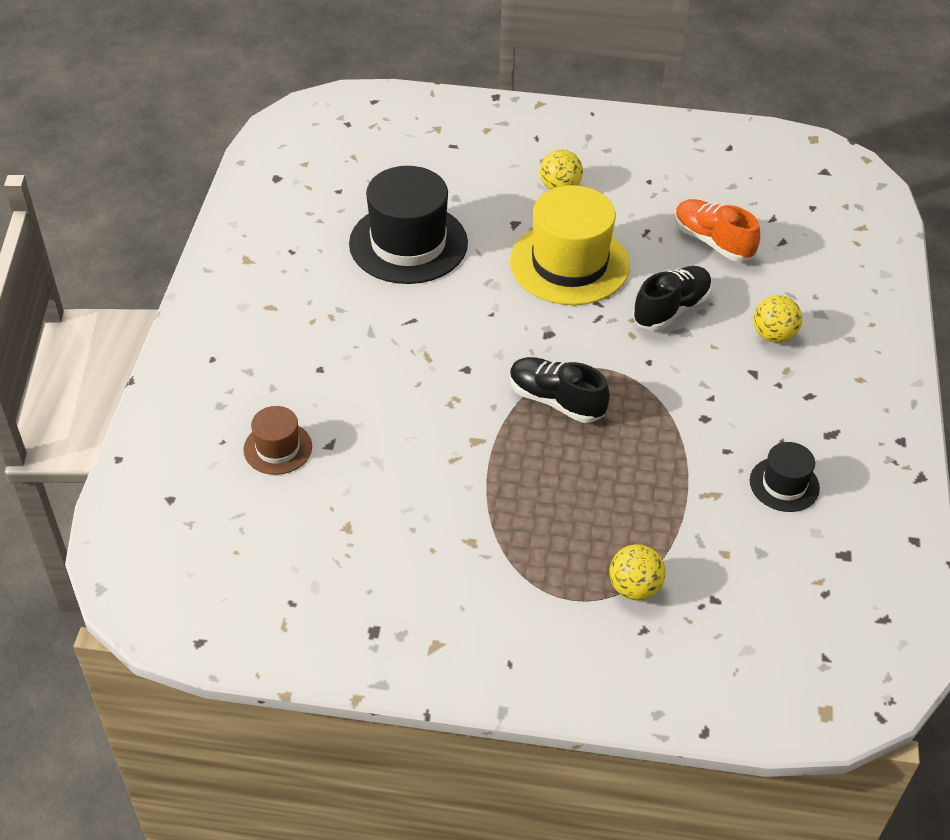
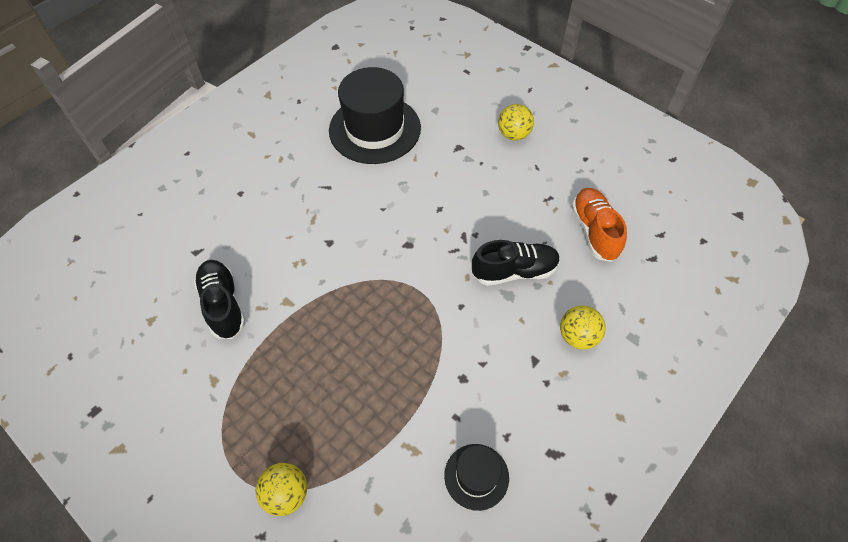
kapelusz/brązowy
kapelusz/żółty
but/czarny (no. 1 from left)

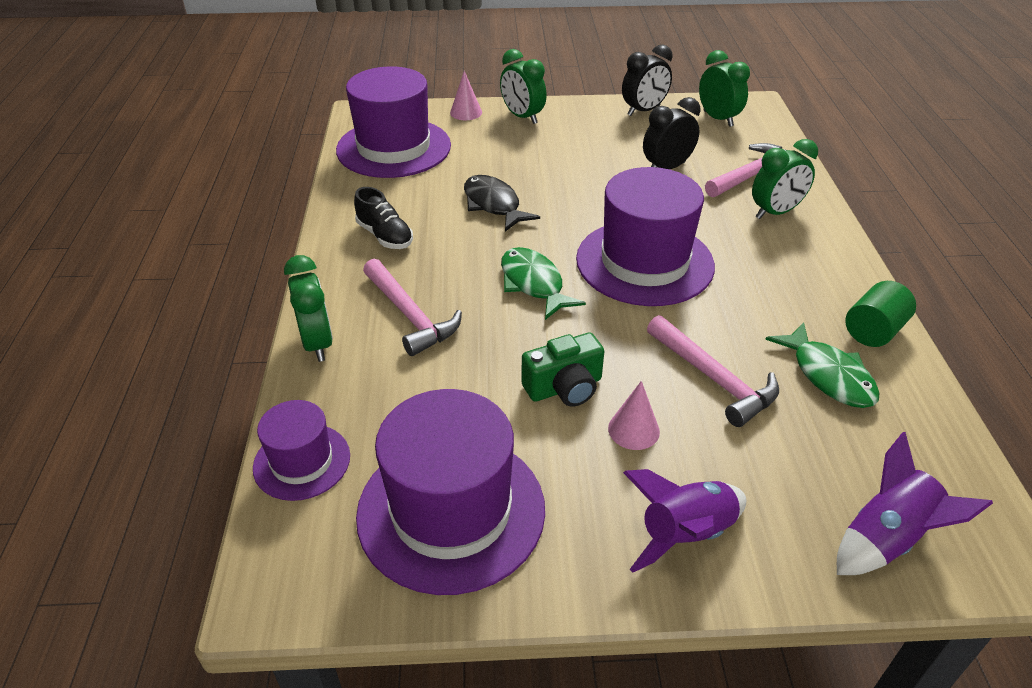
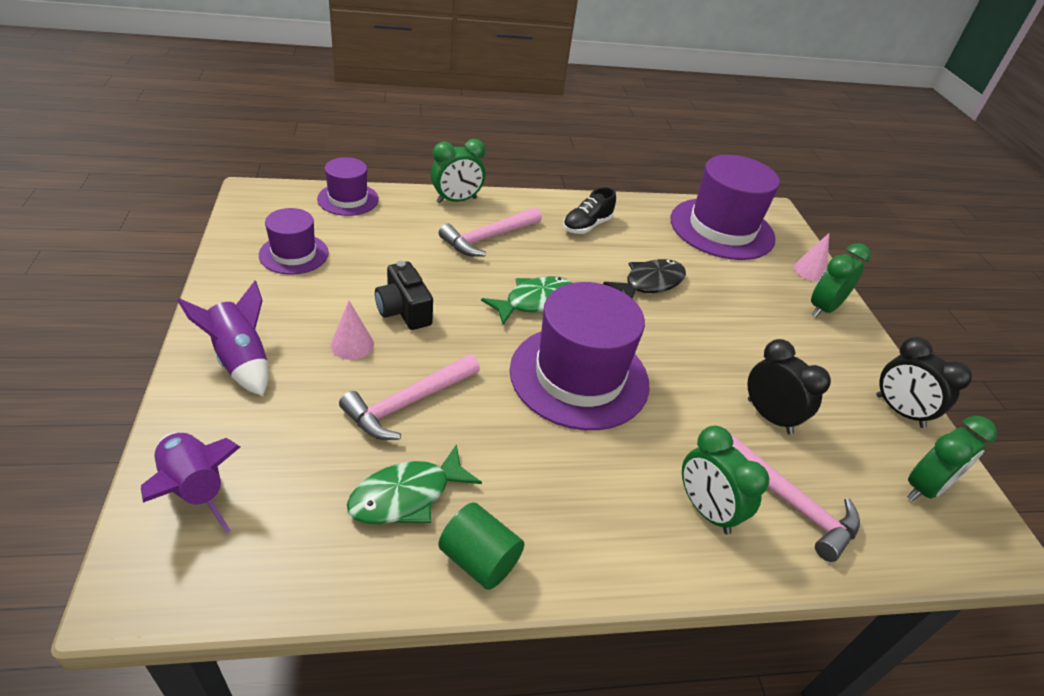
kapelusz/fioletowy (no. 1 from left)
aparat fotograficzny/czarny

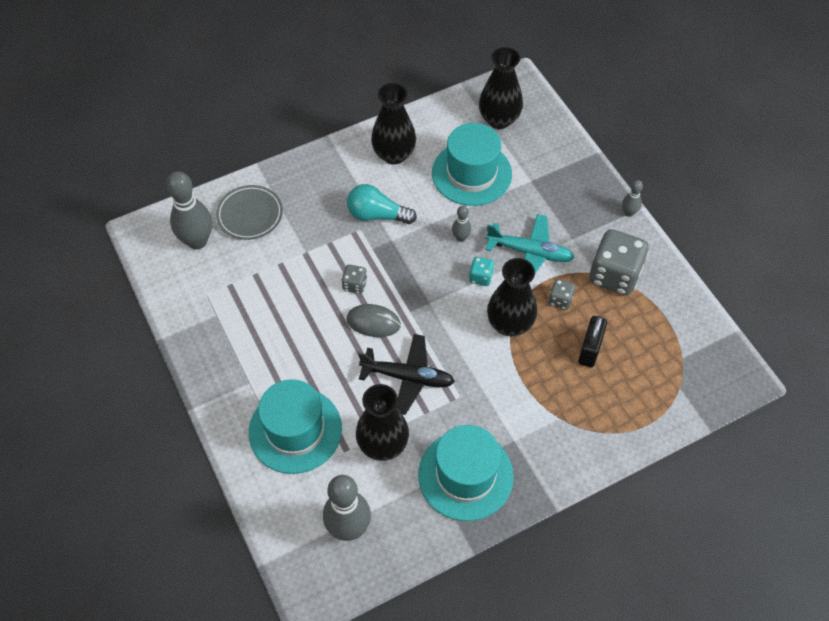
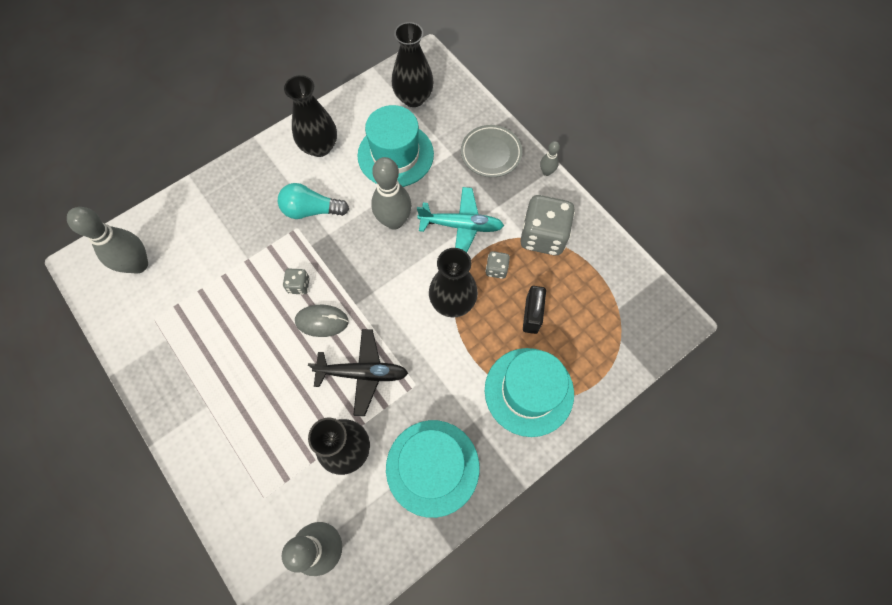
talerz/szary
kapelusz/turkusowy (no. 3 from left)
kręgiel/szary (no. 3 from left)
kostka do gry/turkusowy

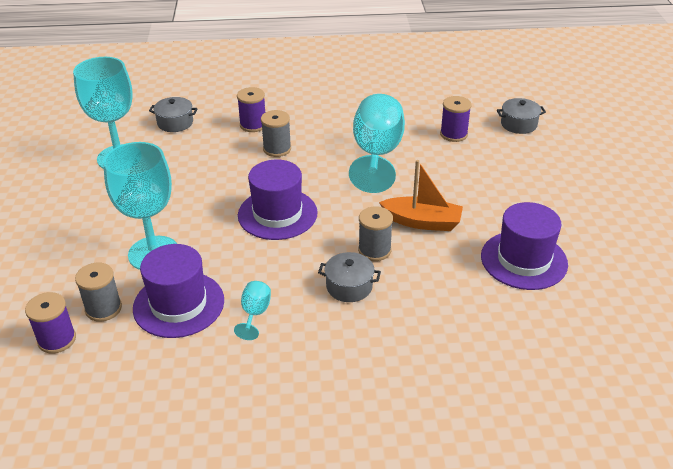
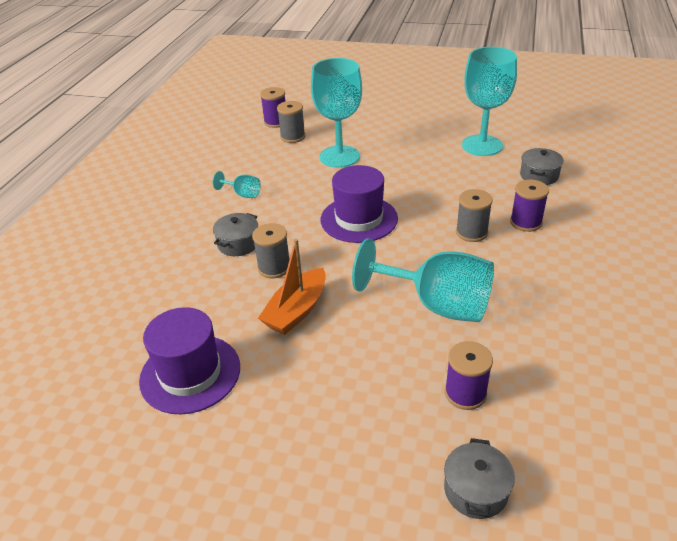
kapelusz/fioletowy (no. 1 from left in the first image)

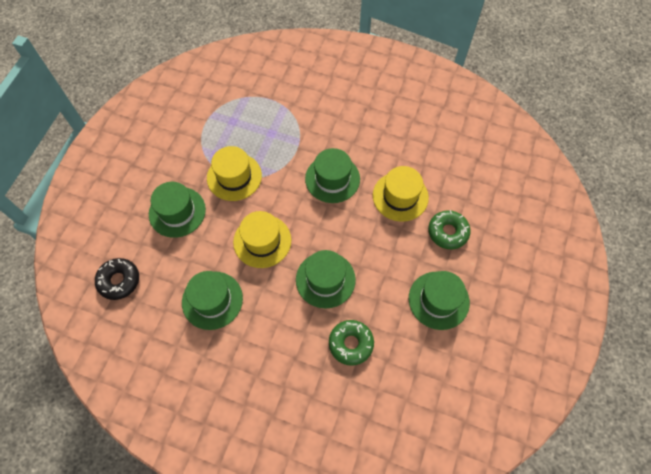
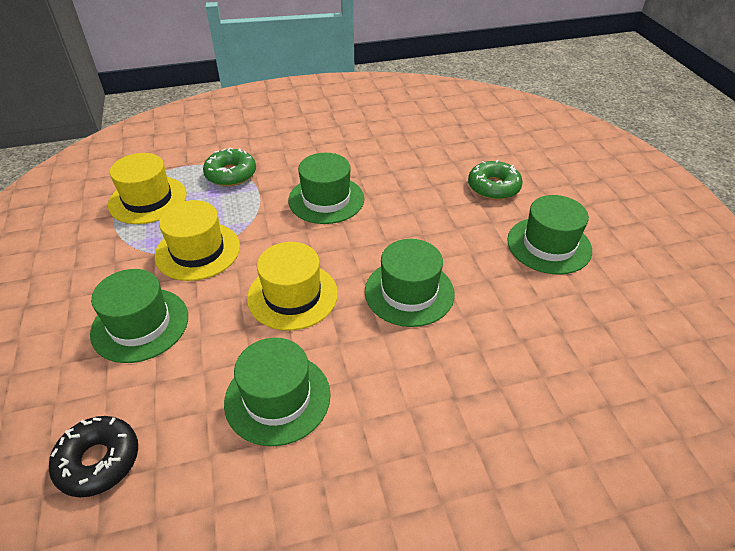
donut/zielony (no. 1 from left)
kapelusz/żółty (no. 1 from left)

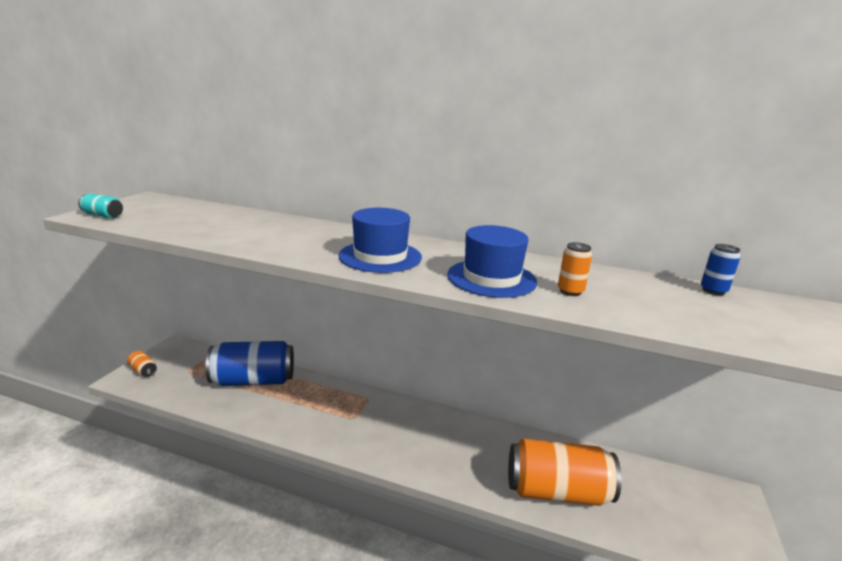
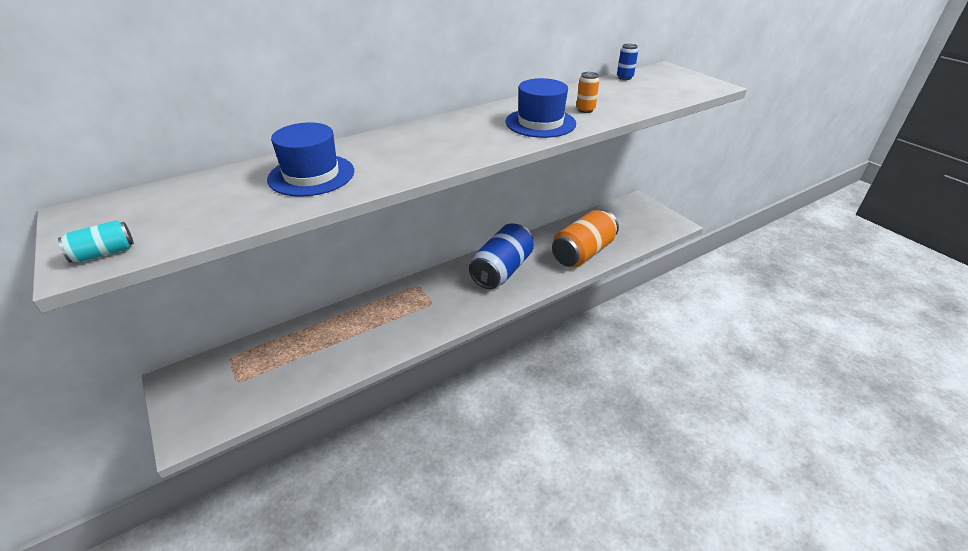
puszka/pomarańczowy (no. 1 from left in the first image)
puszka/niebieski (no. 1 from left)
kapelusz/niebieski (no. 1 from left)

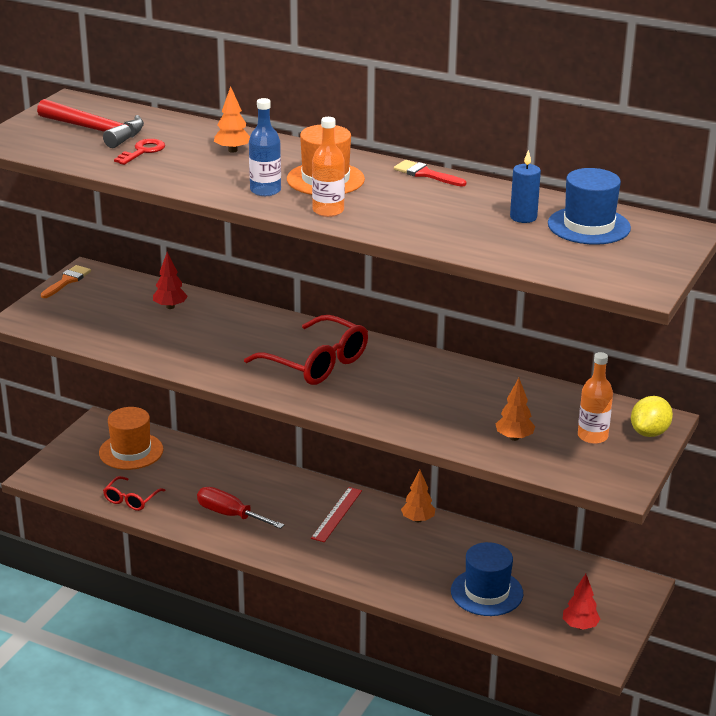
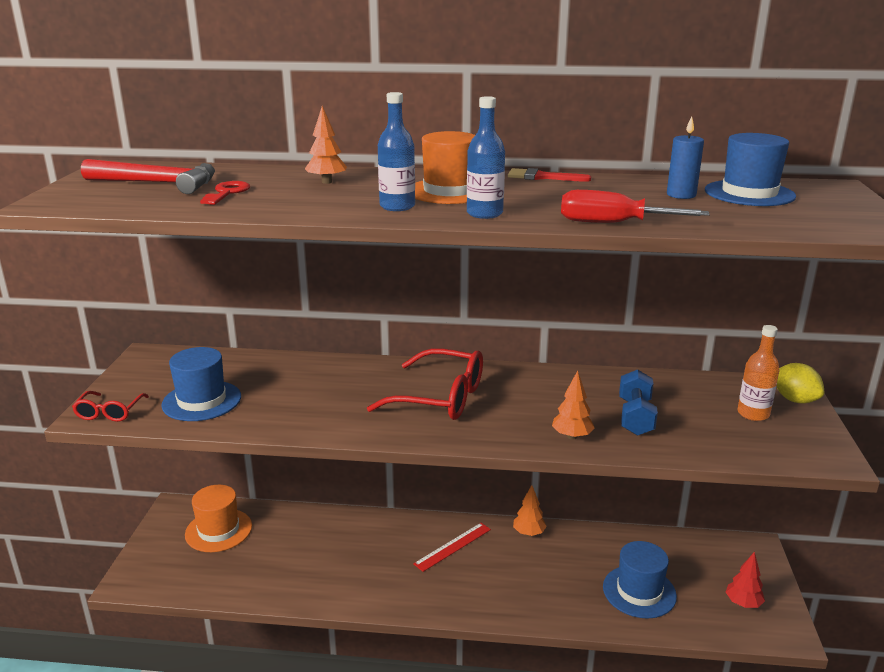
pędzel/pomarańczowy
okulary/czerwony (no. 1 from left)
drzewko/czerwony (no. 1 from left in the first image)
śrubokręt/czerwony
linijka/czerwony
butelka/niebieski (no. 2 from left)
drzewko/pomarańczowy (no. 3 from left)
cytryna/żółty
kapelusz/niebieski (no. 1 from left)
hantel/niebieski

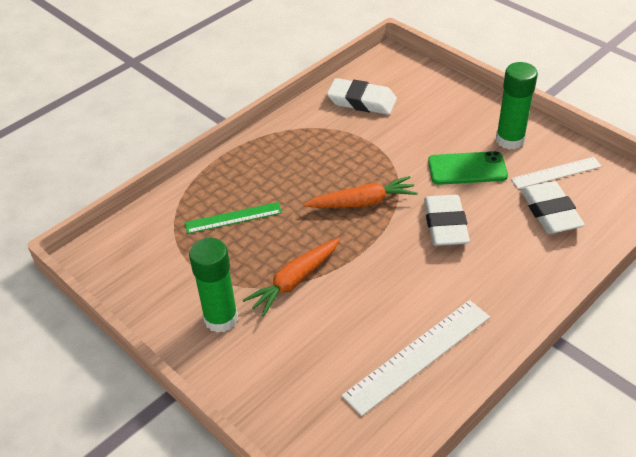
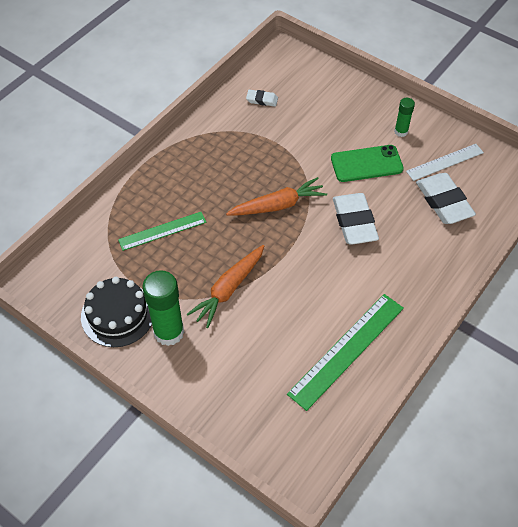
gumka do mazania/biały (no. 1 from left)
linijka/zielony (no. 2 from left)
klej w sztyfcie/zielony (no. 2 from left)
tort/czarny

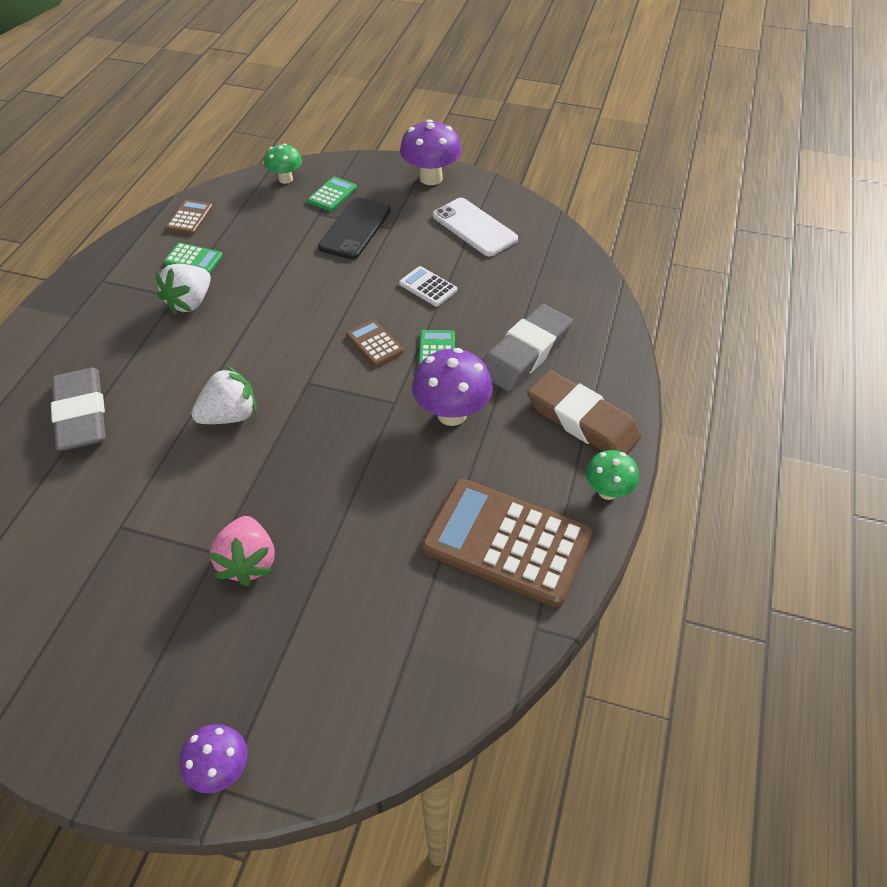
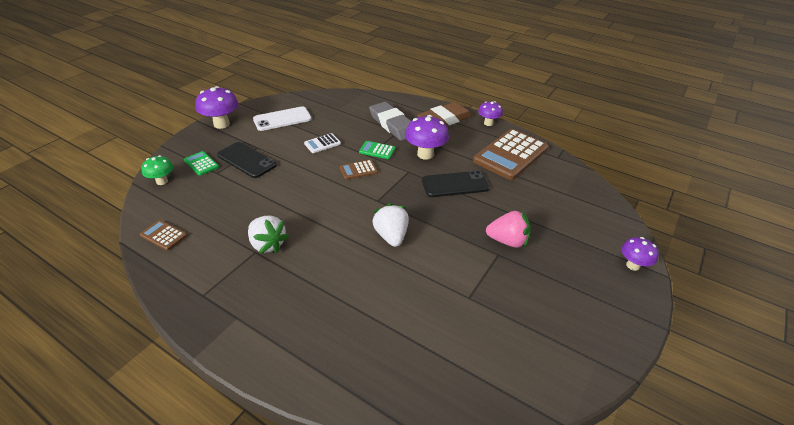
gumka do mazania/szary (no. 1 from left in the first image)
kalkulator/zielony (no. 1 from left in the first image)
grzyb/fioletowy (no. 3 from left)
telefon/czarny (no. 2 from left)

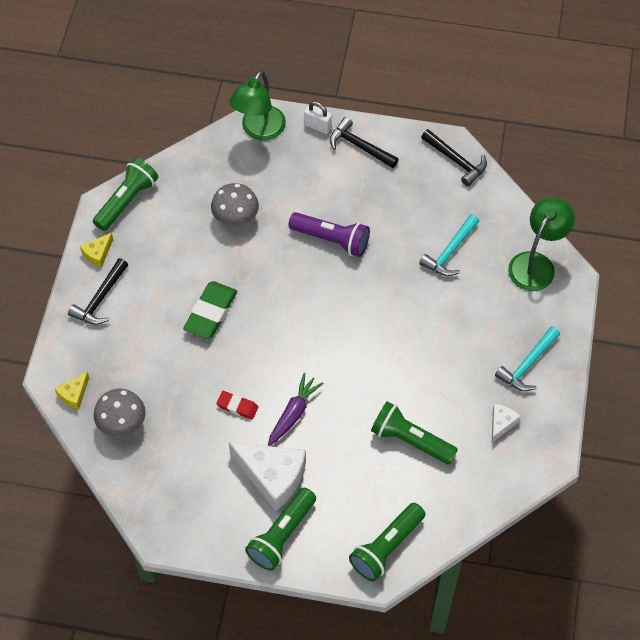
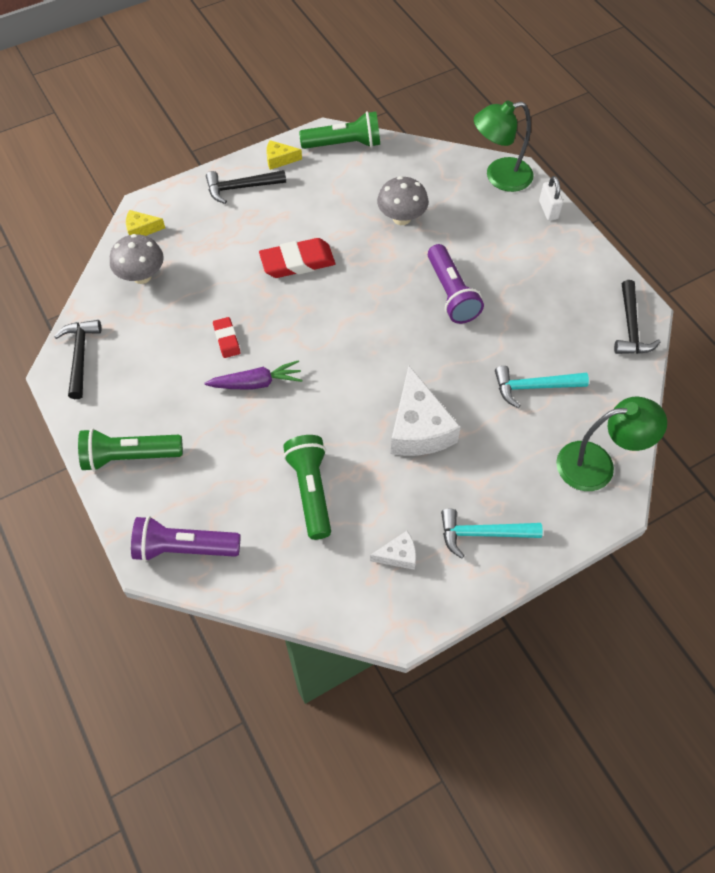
gumka do mazania/czerwony (no. 2 from left)
ser/biały (no. 2 from left)
młotek/czarny (no. 1 from left)
latarka/fioletowy (no. 1 from left)

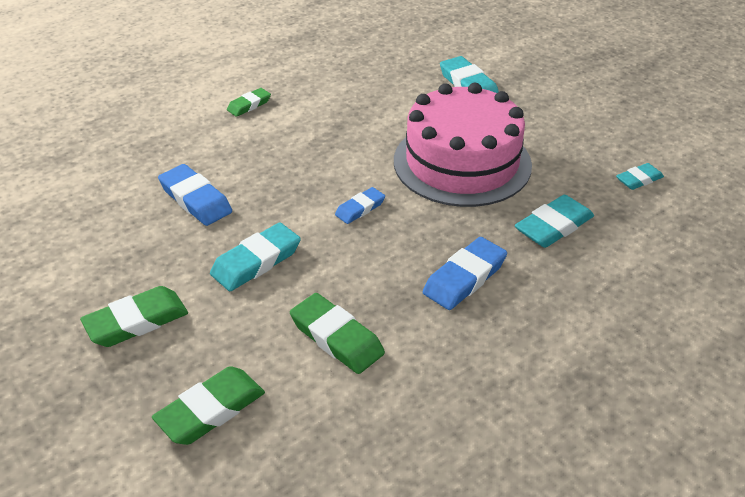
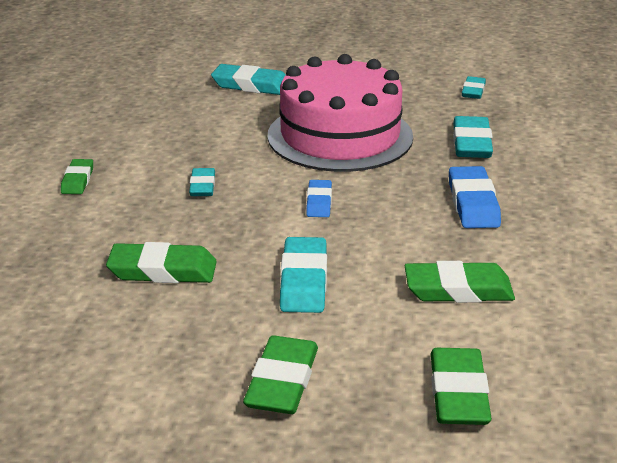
gumka do mazania/zielony (no. 2 from left)
gumka do mazania/turkusowy (no. 1 from left)

